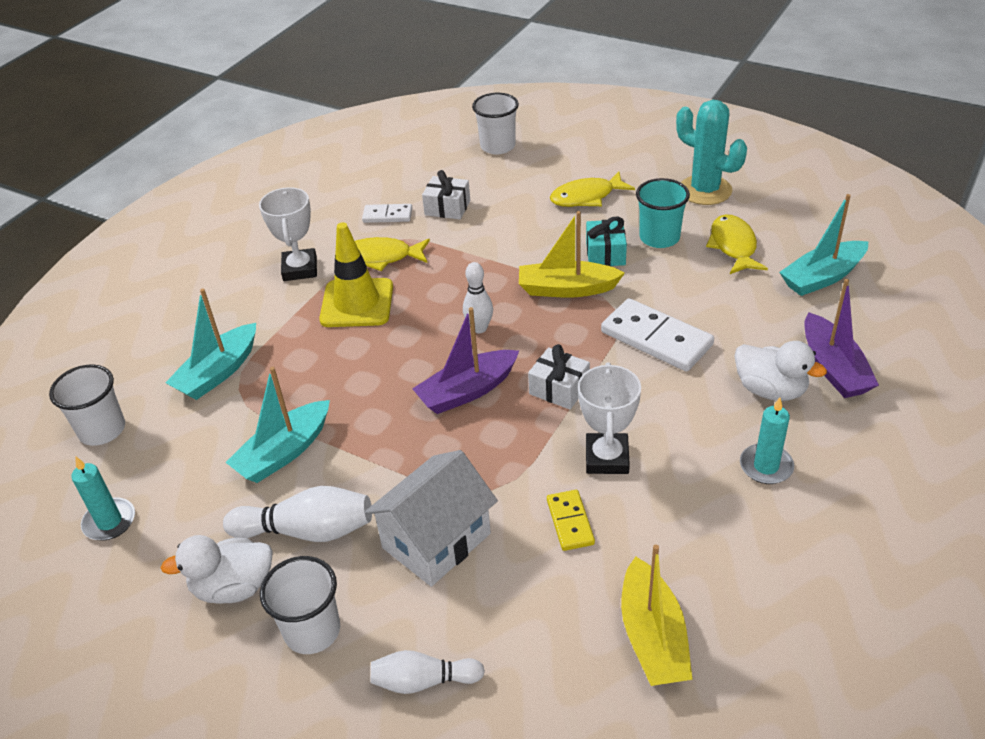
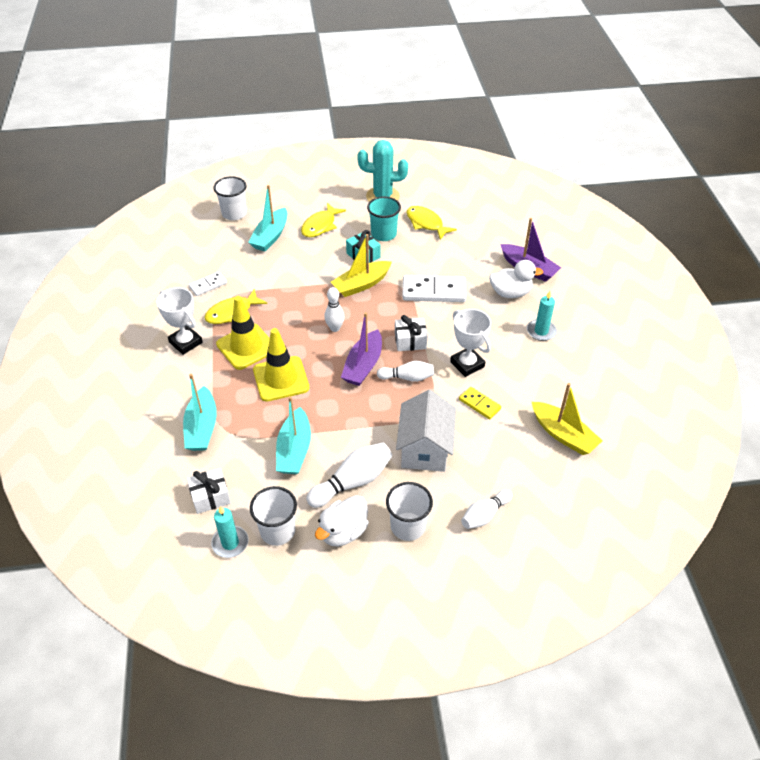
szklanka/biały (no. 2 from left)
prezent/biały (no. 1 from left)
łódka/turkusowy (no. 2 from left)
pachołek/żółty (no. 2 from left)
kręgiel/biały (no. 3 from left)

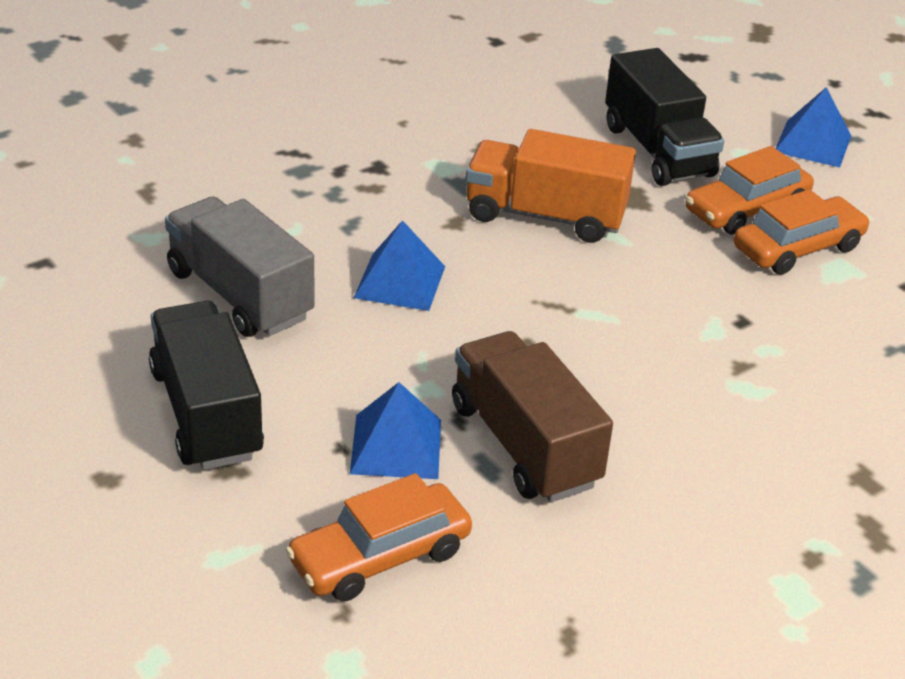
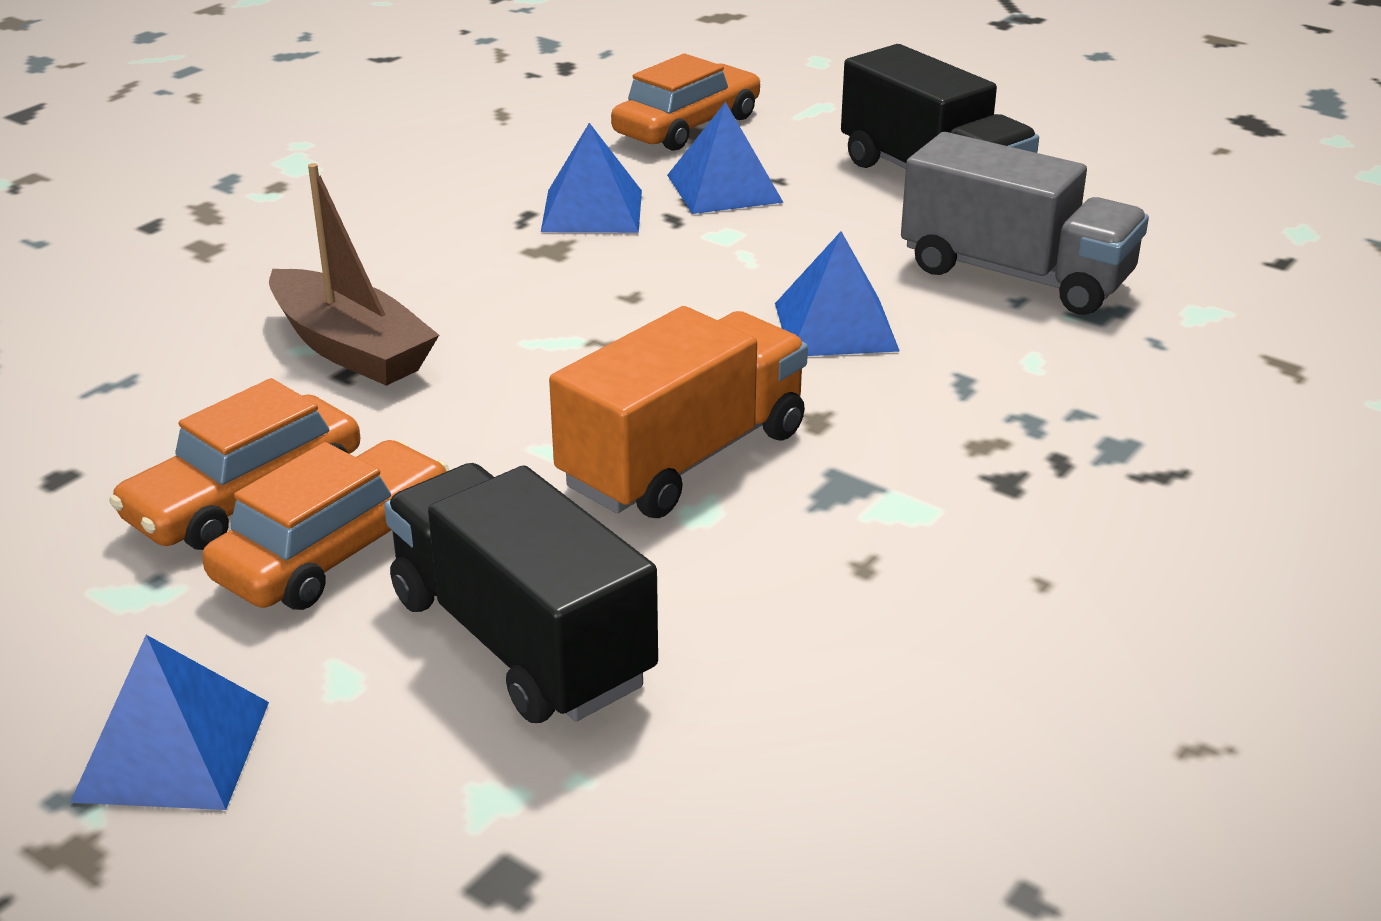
piramida/niebieski (no. 2 from left)
ciężarówka/pomarańczowy
łódka/brązowy

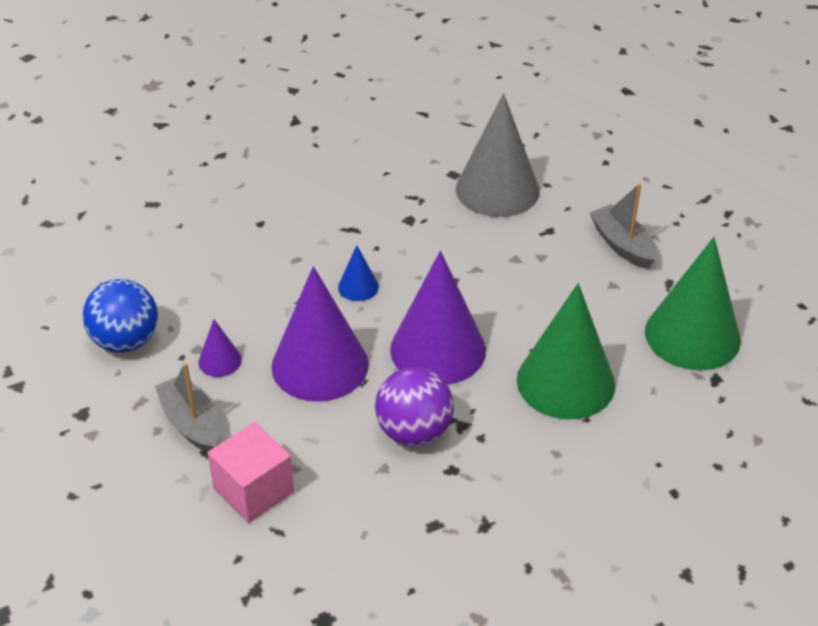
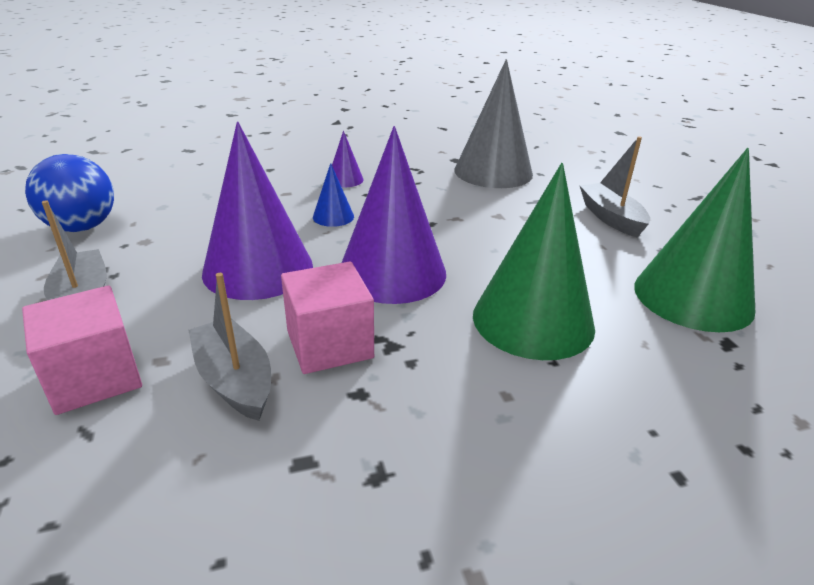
stożek/fioletowy (no. 2 from left)
sześcian/różowy (no. 2 from left)
łódka/szary (no. 2 from left)

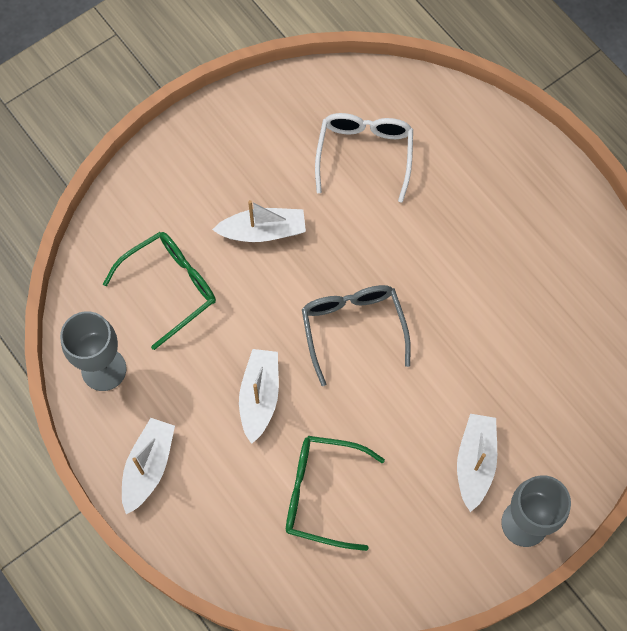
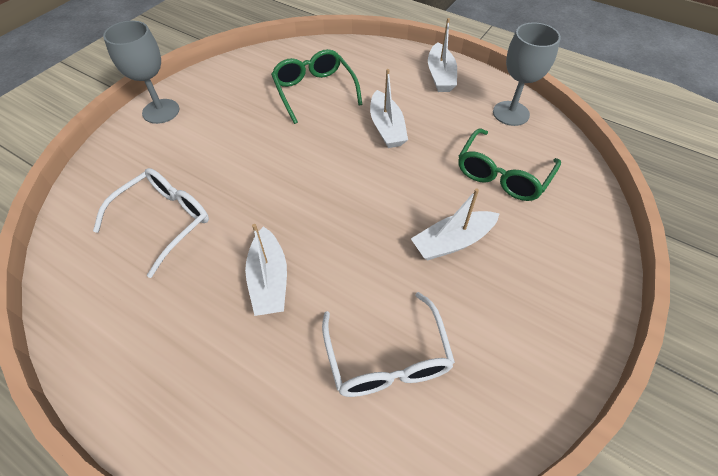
okulary/zielony (no. 1 from left)
okulary/szary
łódka/biały (no. 1 from left)
okulary/biały (no. 1 from left)

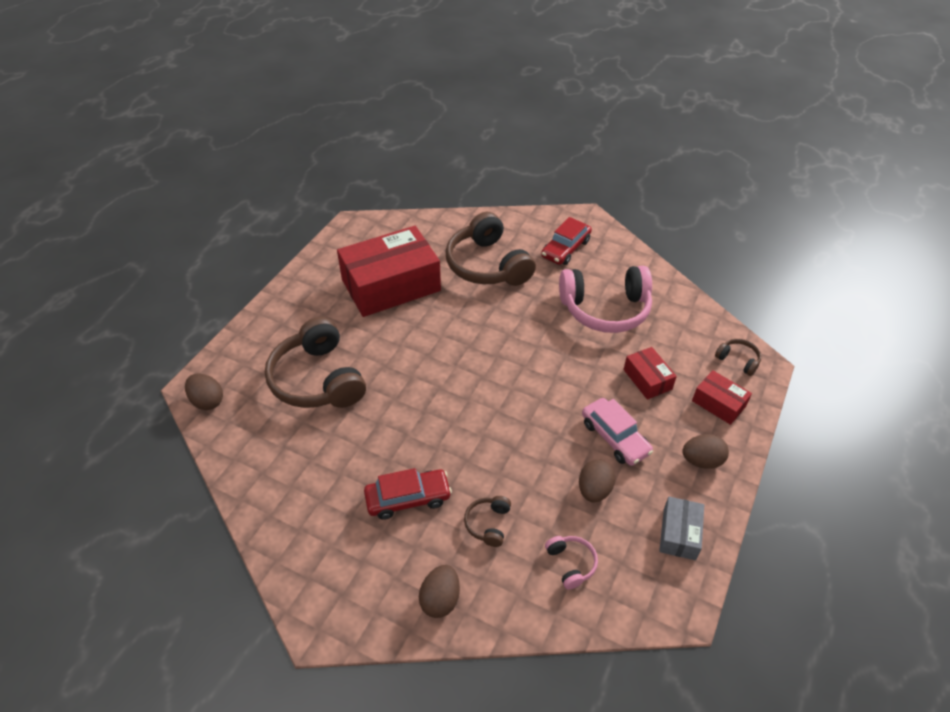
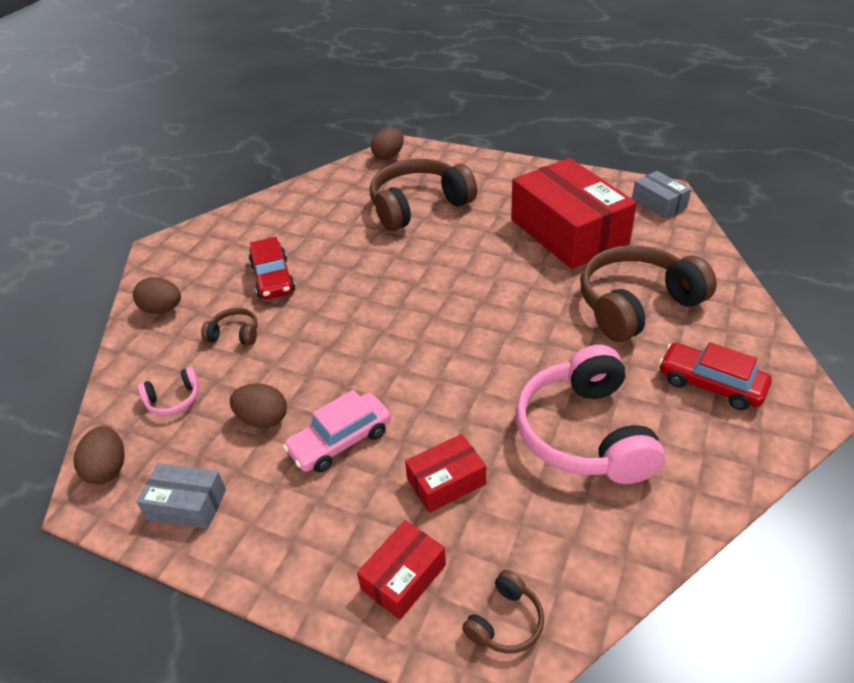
jajko/brązowy (no. 1 from left)
pudełko/szary (no. 2 from left)

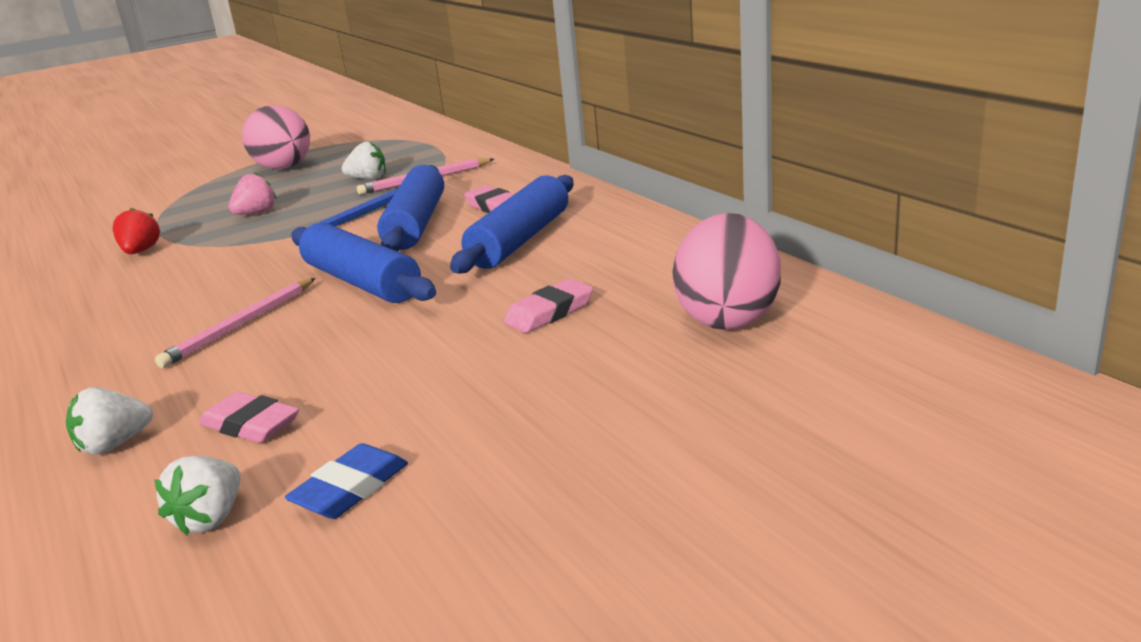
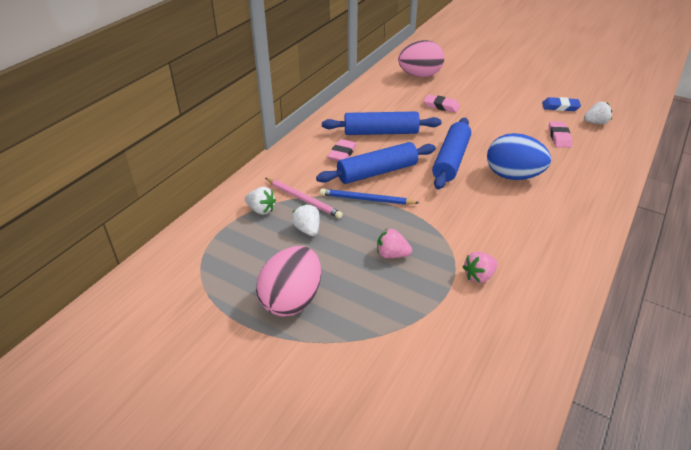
truskawka/biały (no. 1 from left)
truskawka/różowy (no. 2 from left)
jajko/niebieski

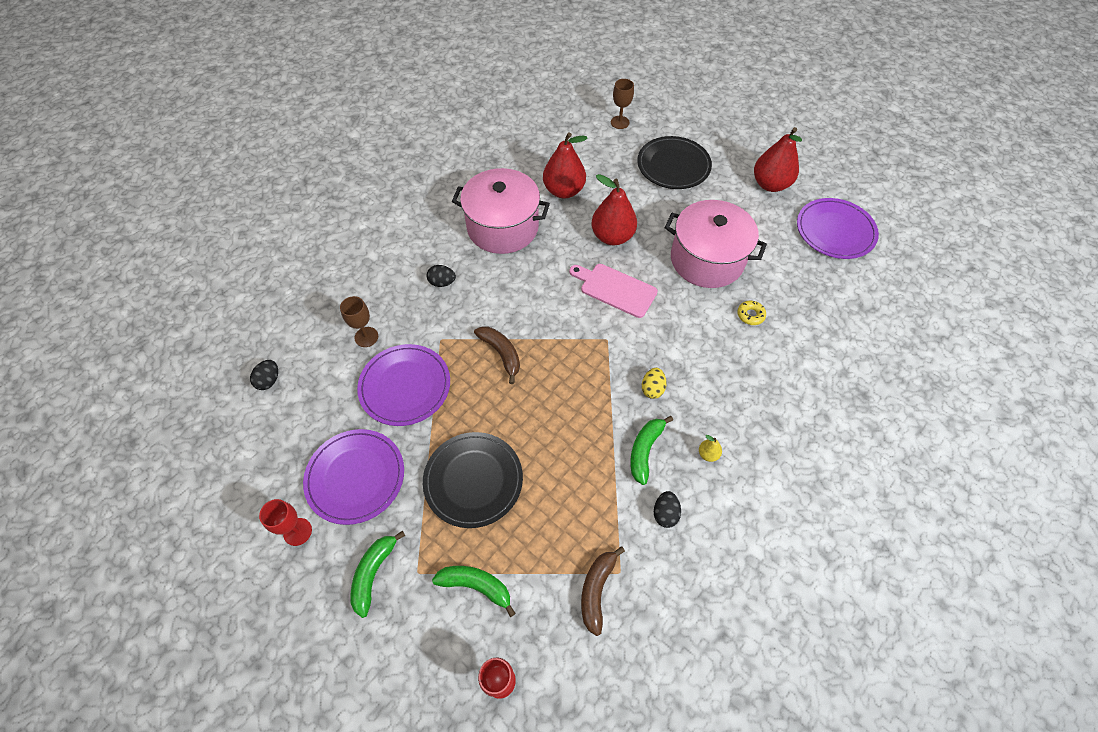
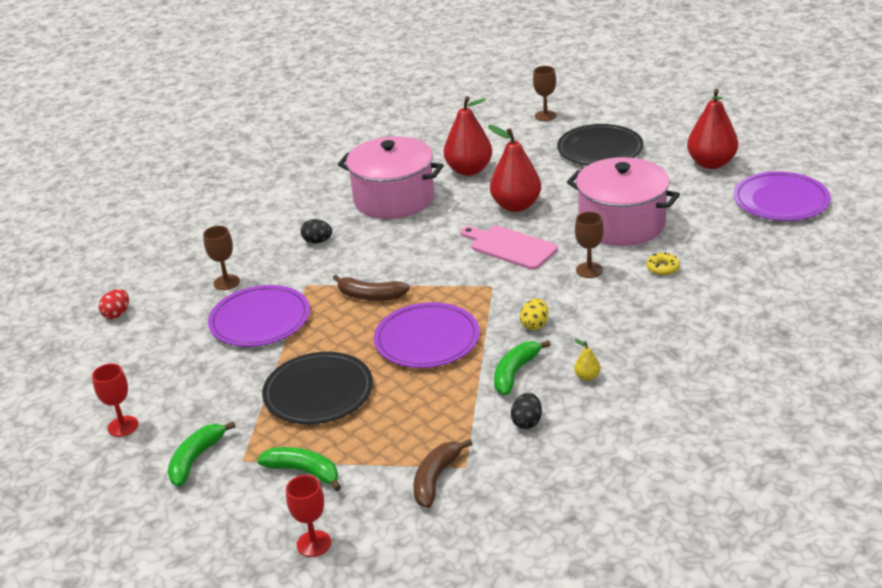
jajko/czerwony
talerz/fioletowy (no. 2 from left)
banan/brązowy (no. 1 from left)
kielich/brązowy (no. 3 from left)

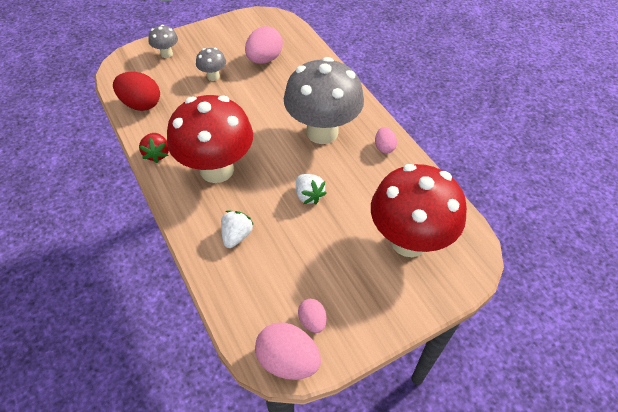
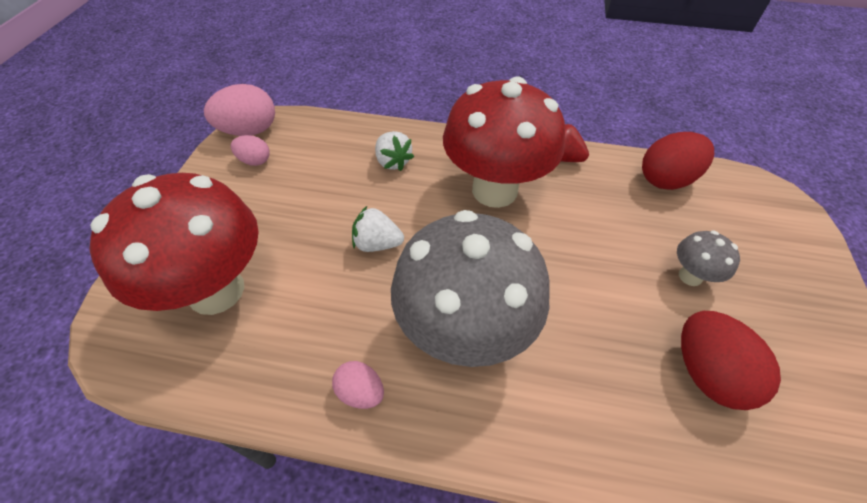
grzyb/szary (no. 1 from left in the first image)
jajko/czerwony (no. 2 from left)

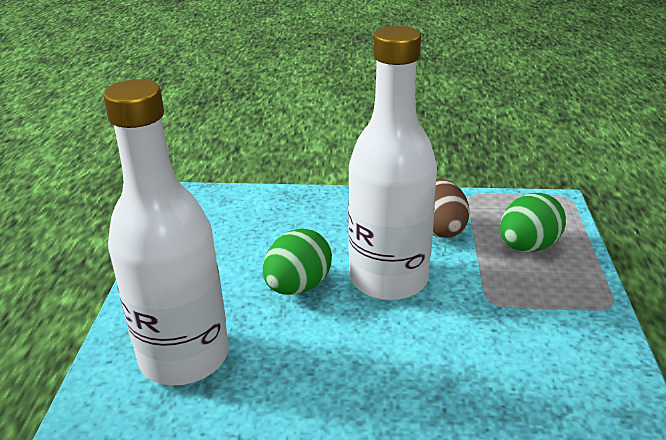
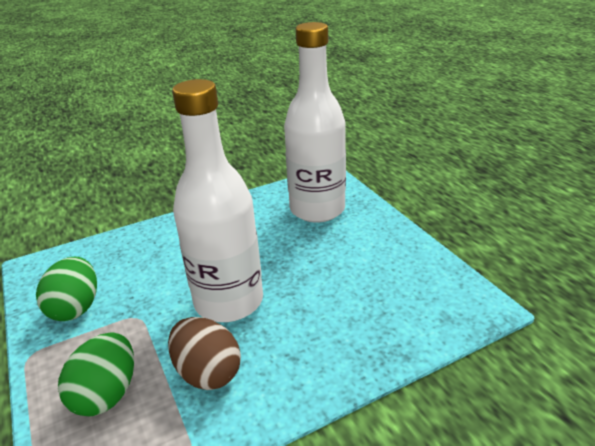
jajko/zielony (no. 1 from left)

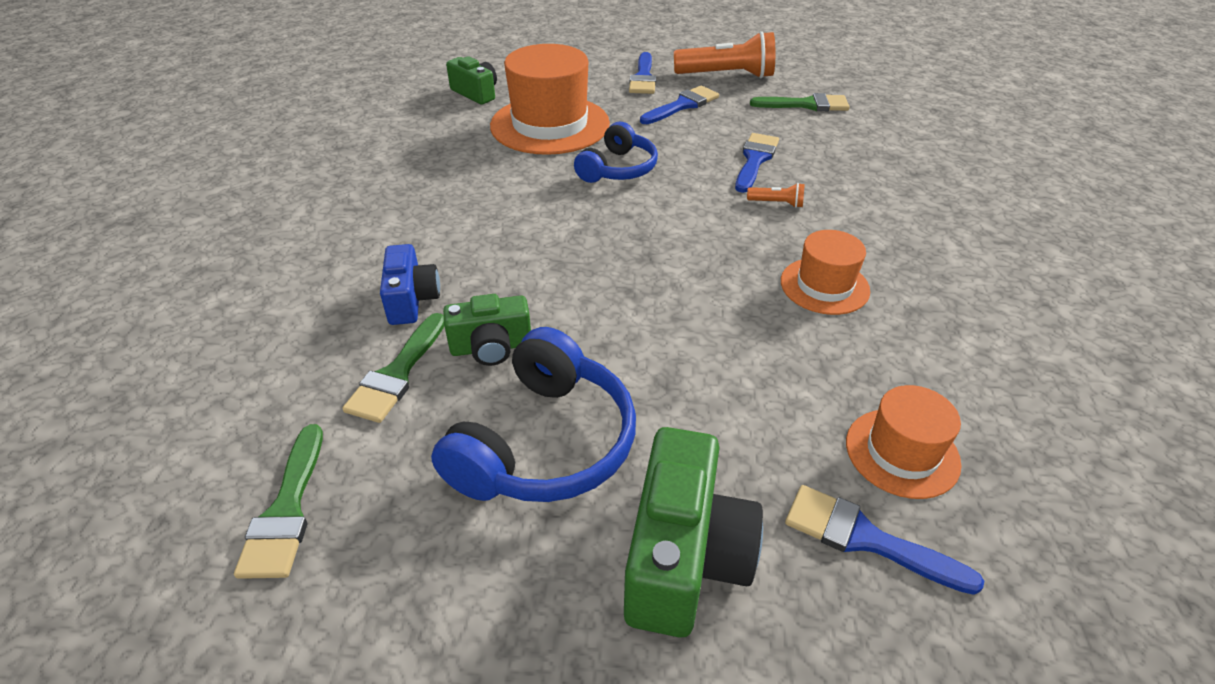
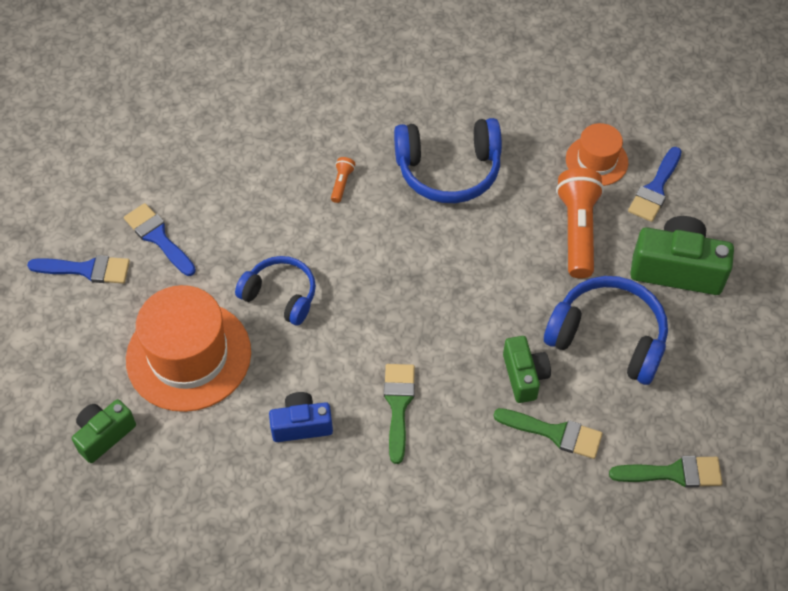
aparat fotograficzny/niebieski
latarka/pomarańczowy (no. 2 from left)
pędzel/niebieski (no. 3 from left in the first image)
pędzel/zielony (no. 1 from left)
słuchawki/niebieski (no. 2 from left)

